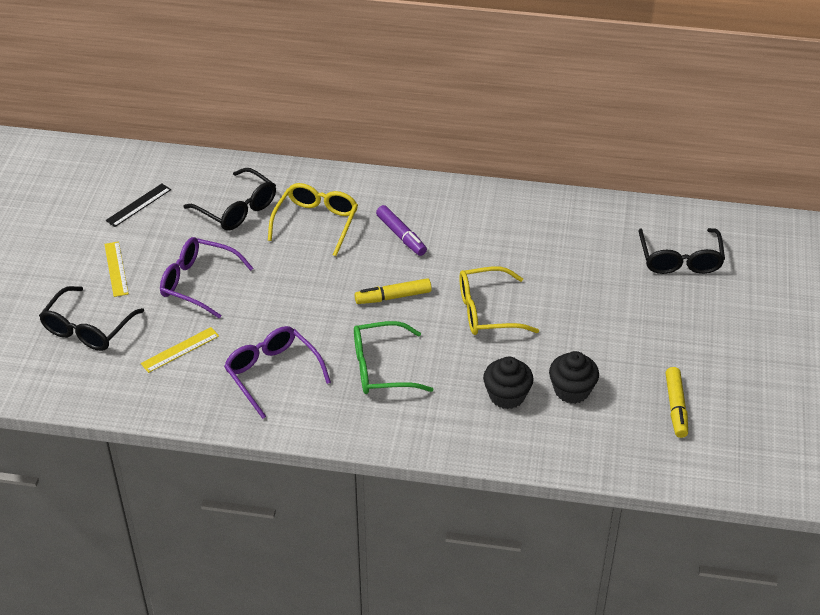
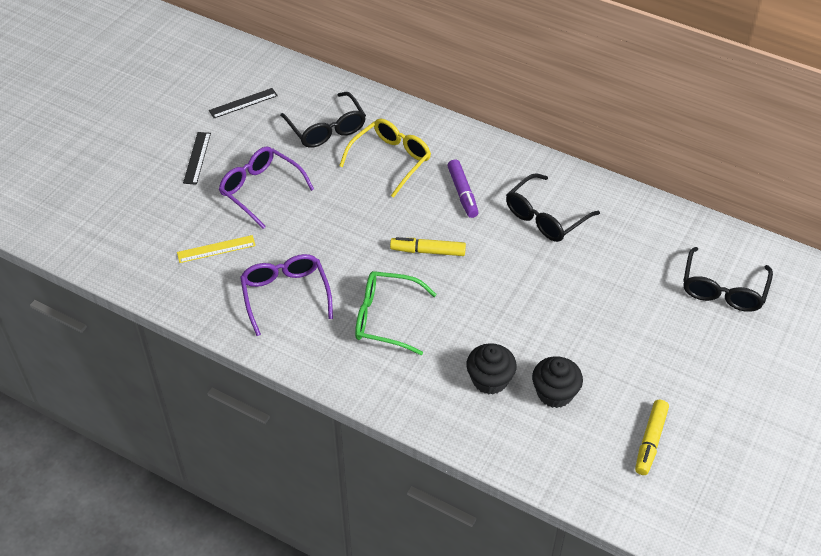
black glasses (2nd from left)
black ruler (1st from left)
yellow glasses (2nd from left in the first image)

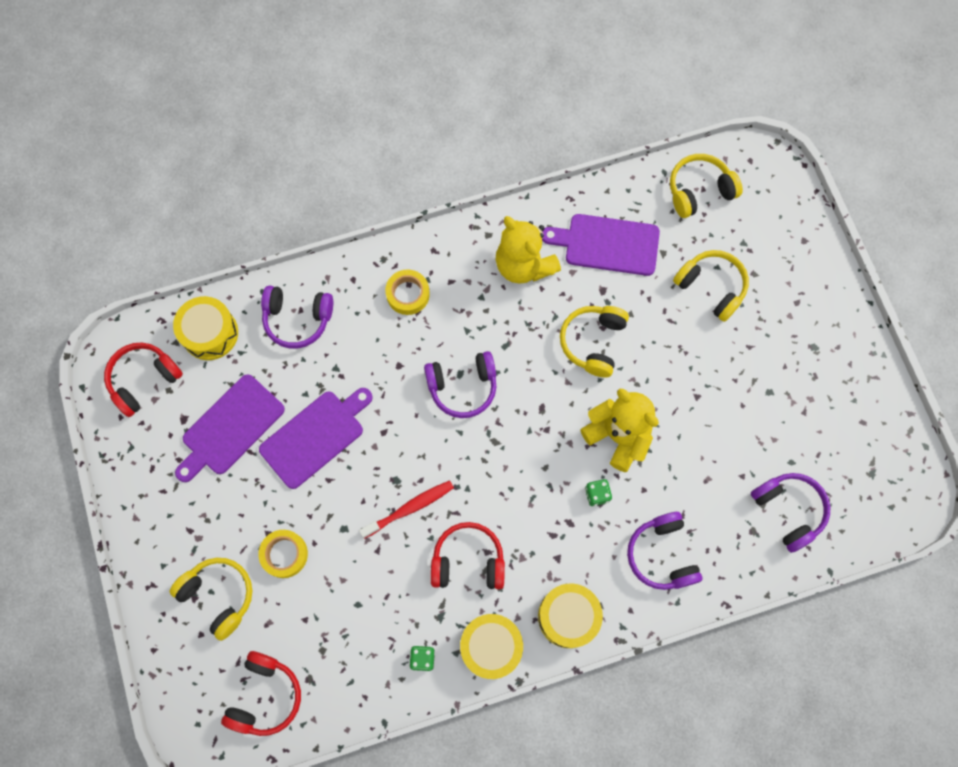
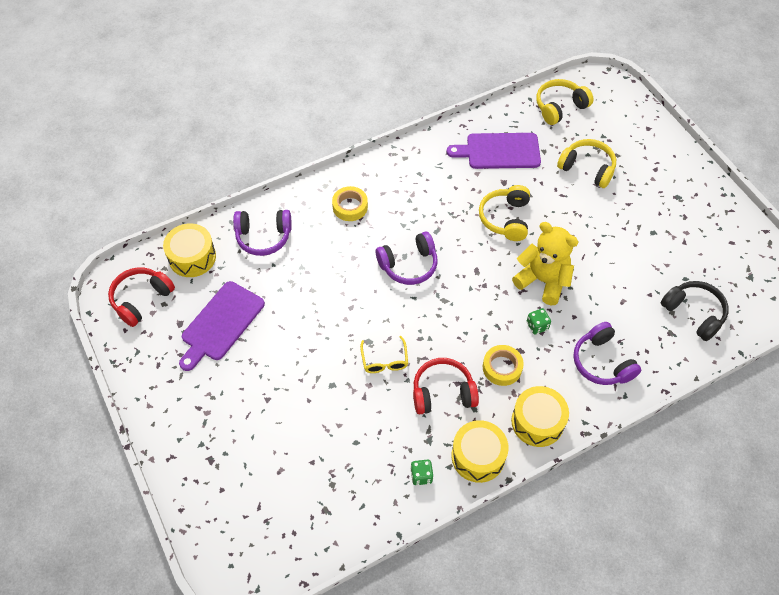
yellow headphones (1st from left in the first image)
red headphones (2nd from left in the first image)
yellow tape (2nd from left)
purple cutting board (2nd from left in the first image)
yellow glasses
yellow teddy bear (1st from left in the first image)
black headphones

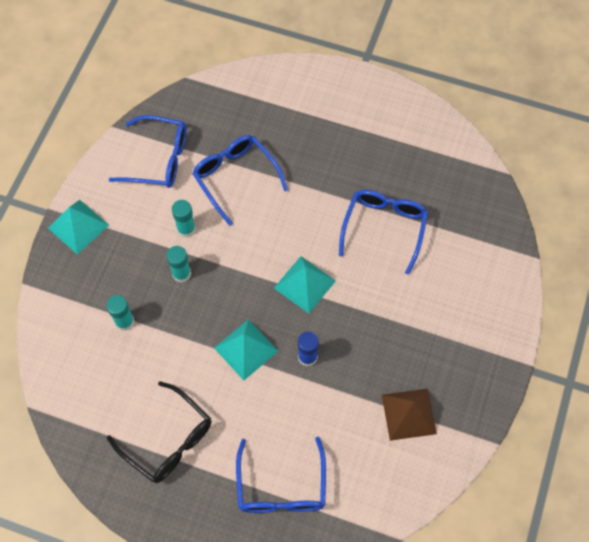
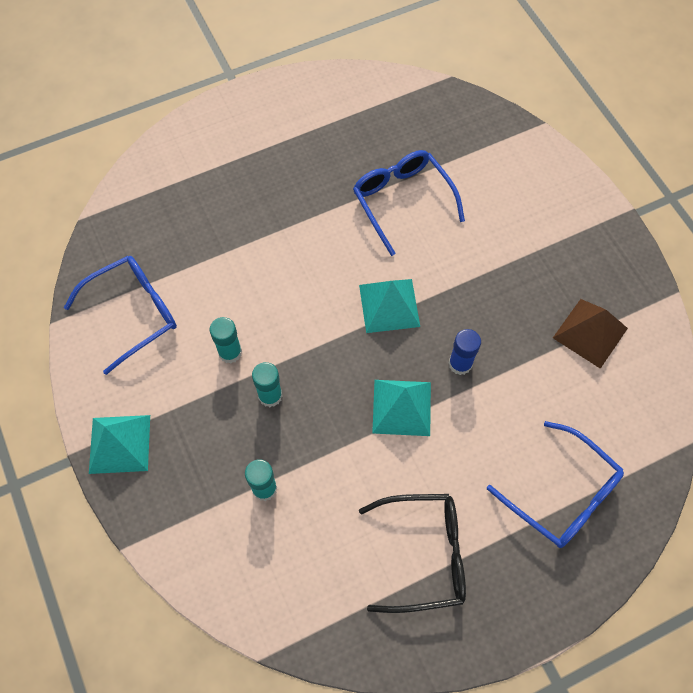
blue glasses (2nd from left in the first image)

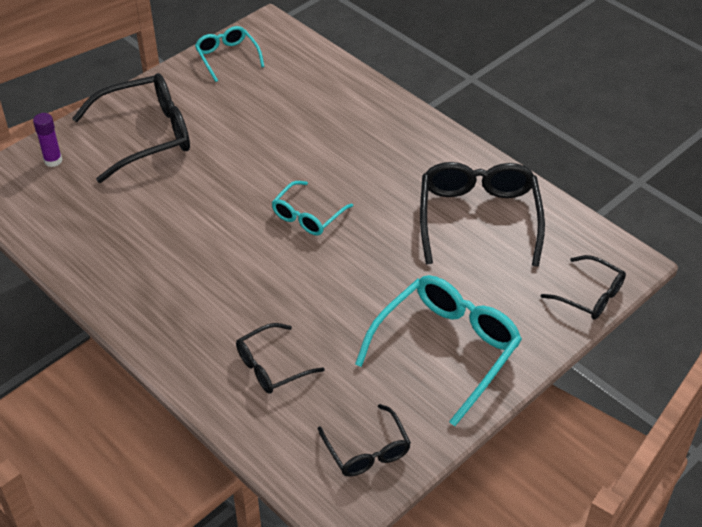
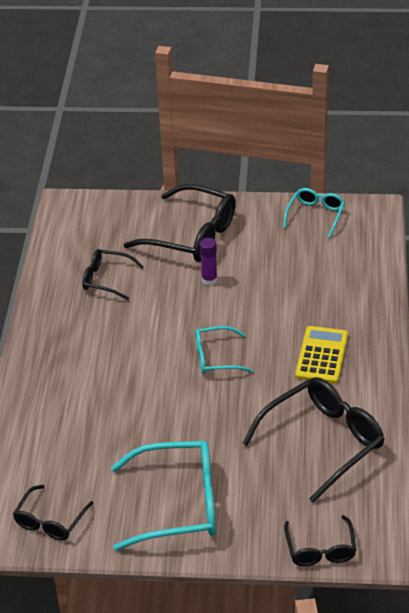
purple glue stick
black glasses (2nd from left)
yellow calculator

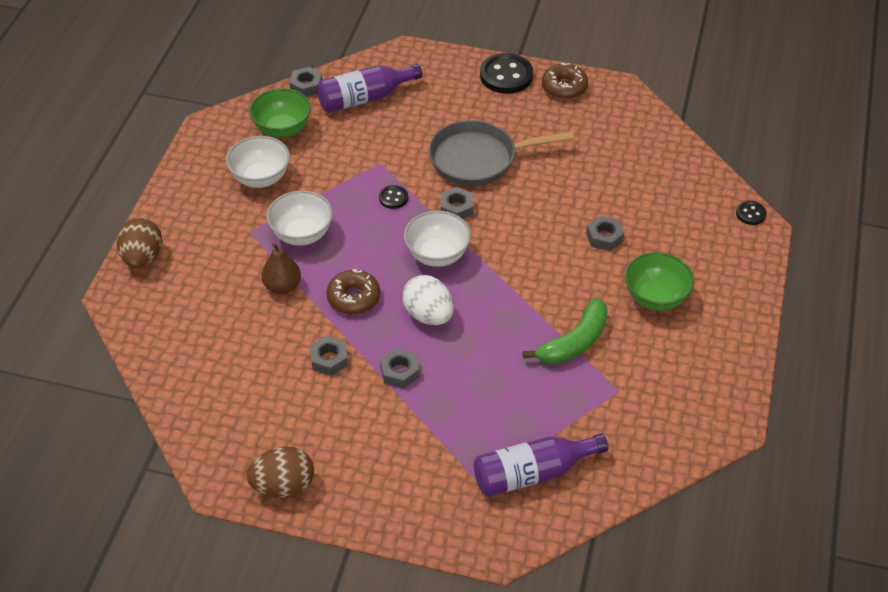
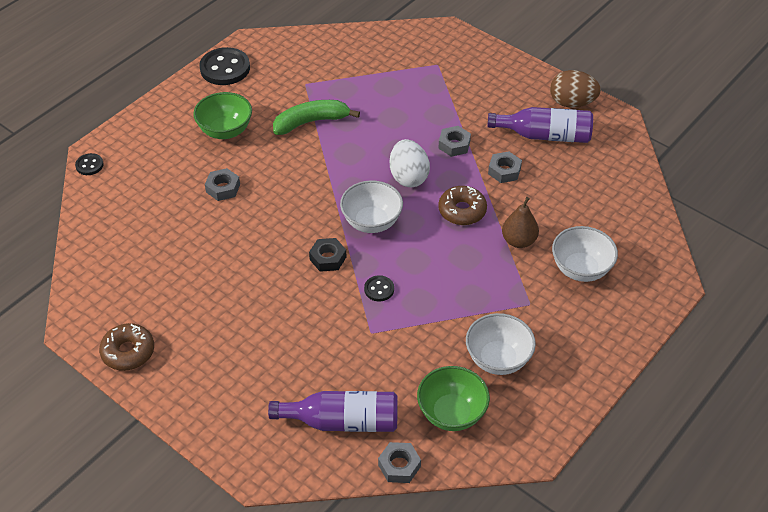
brown egg (1st from left in the first image)
white bowl (3rd from left)
grey pan
black nut
purple bottle (2nd from left)
black button (2nd from left)

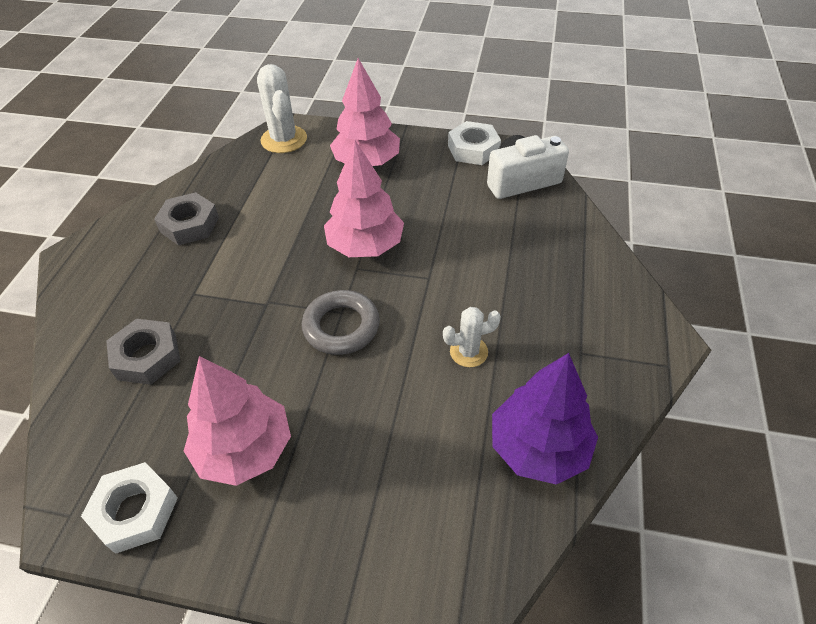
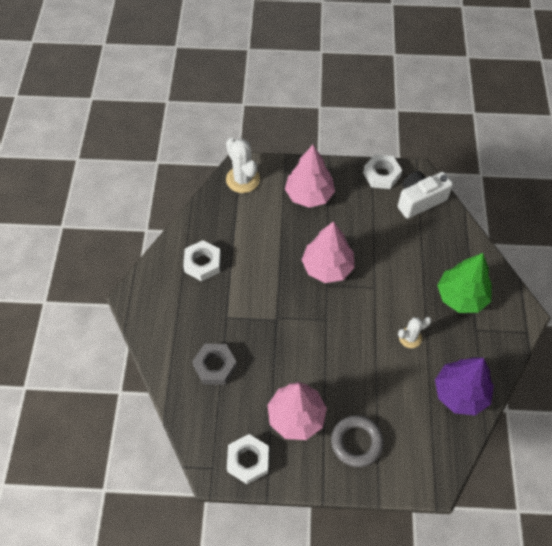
white nut (1st from left)
grey ring
green tree

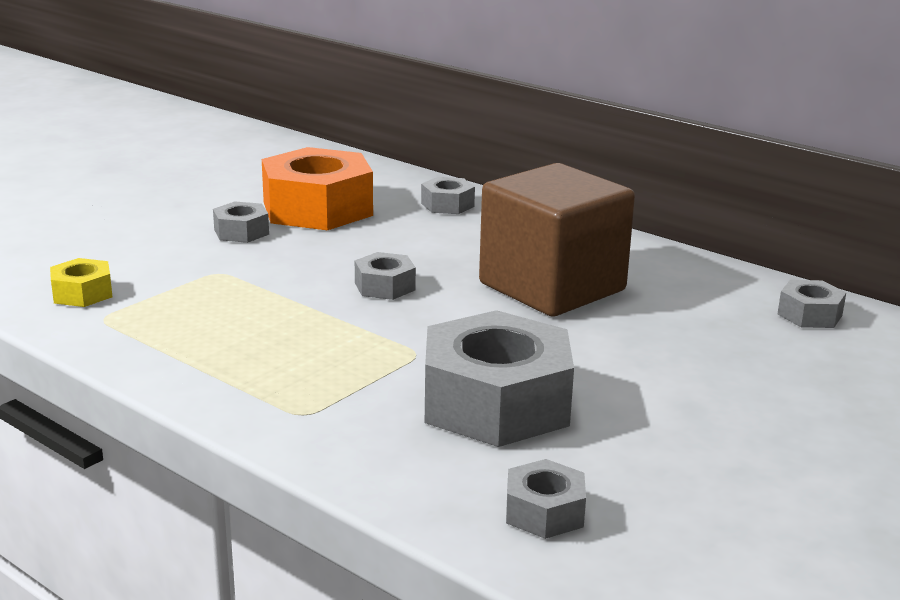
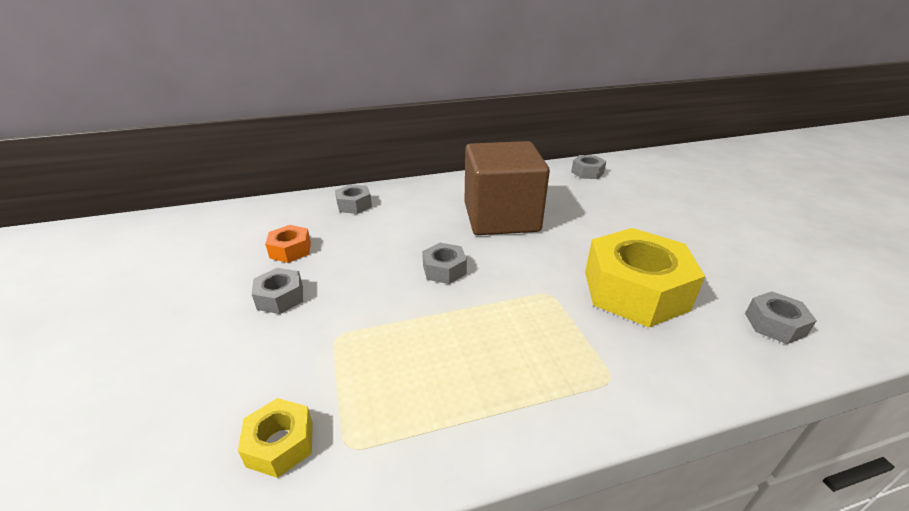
orange nut
yellow nut (2nd from left)

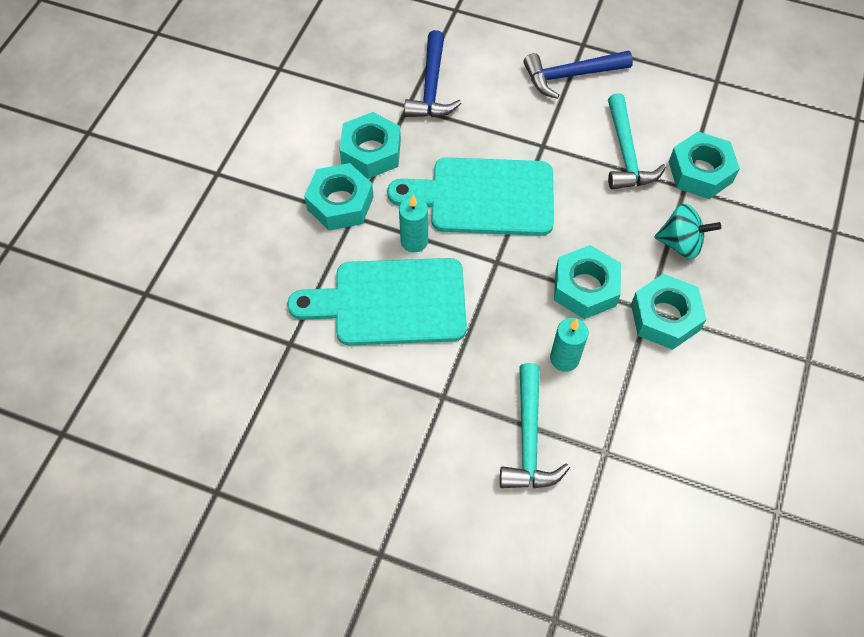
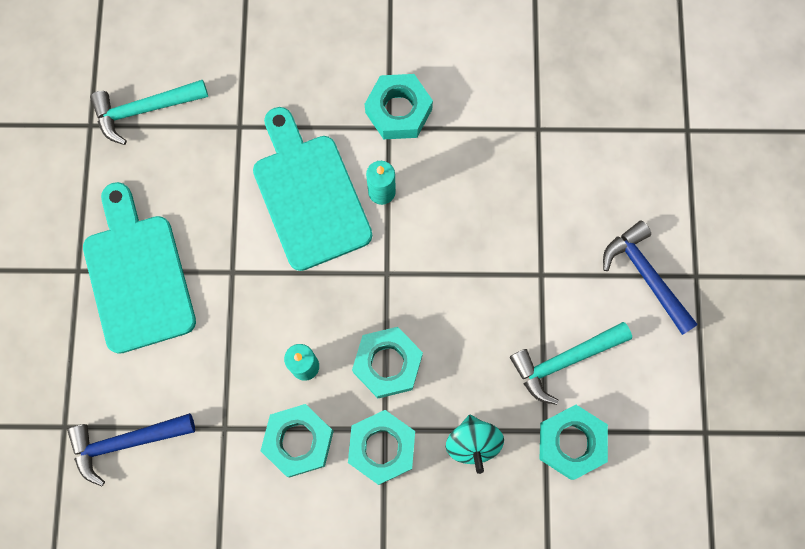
turquoise nut (1st from left)
turquoise cutting board (1st from left)
blue hammer (1st from left)
turquoise hammer (1st from left)

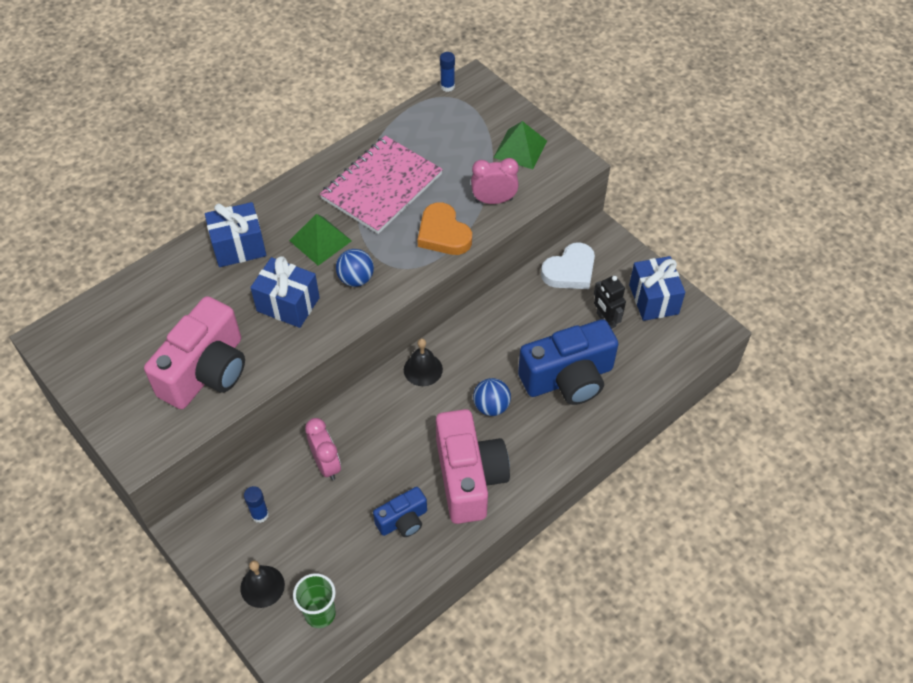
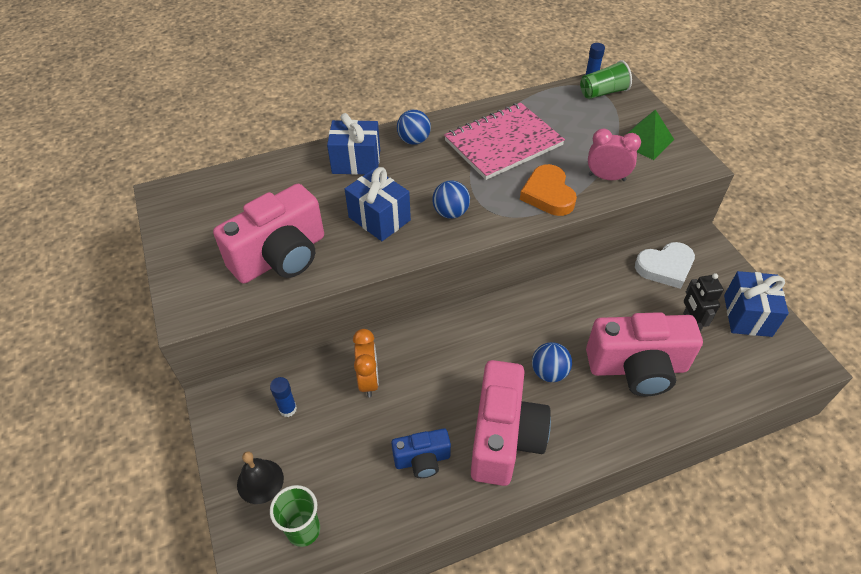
green pyramid (1st from left in the first image)
orange clock
black bell (2nd from left in the first image)
pink camera (3rd from left)
blue ball (1st from left)
green cup (2nd from left)

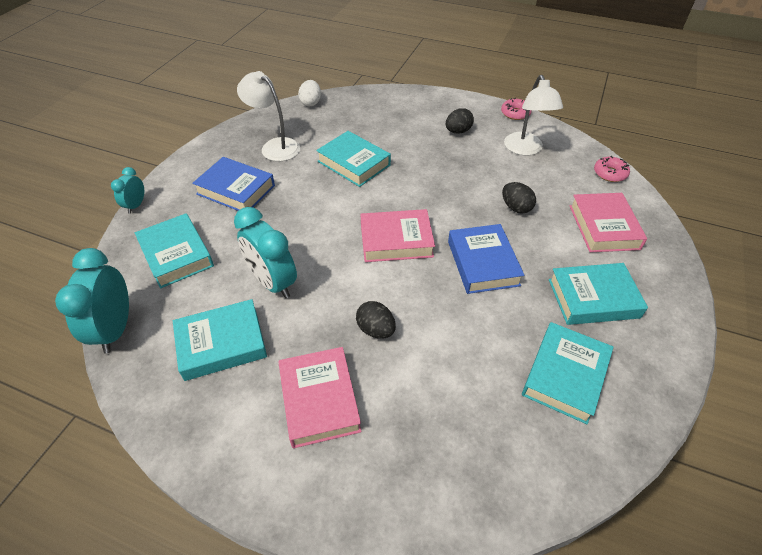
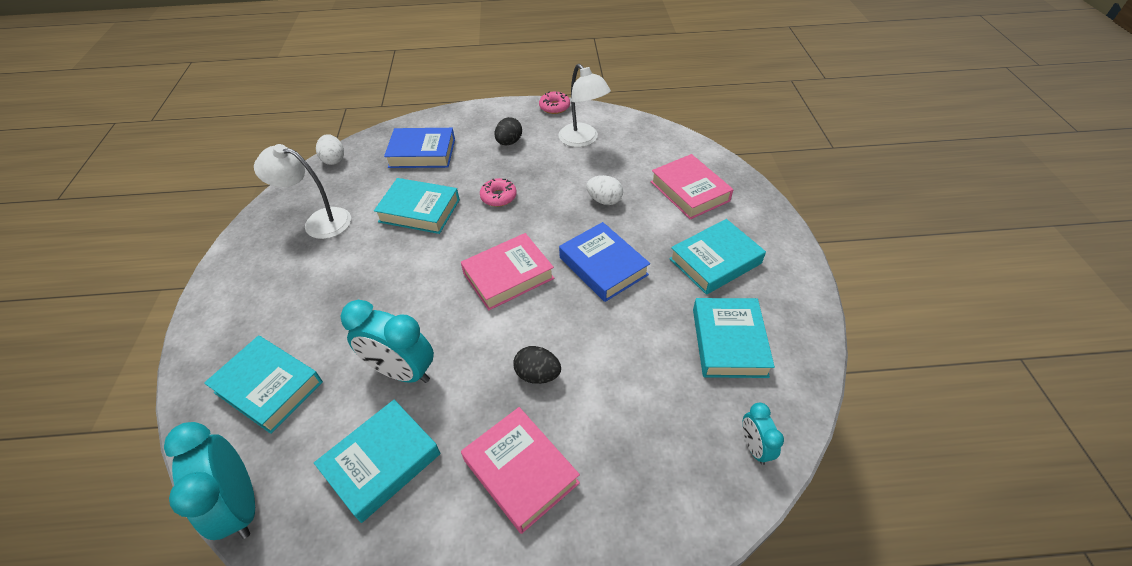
turquoise clock (3rd from left)
blue book (1st from left)
white egg (2nd from left)
pink donut (1st from left)

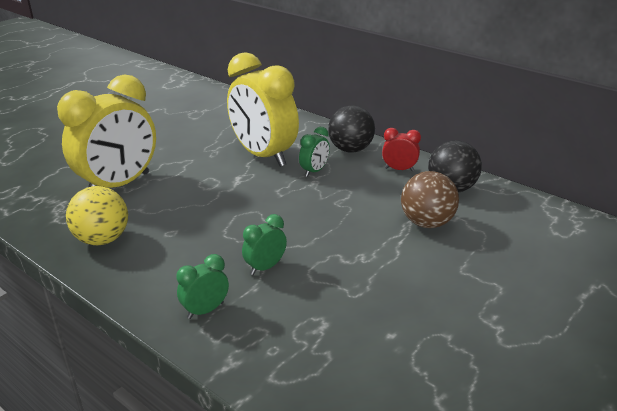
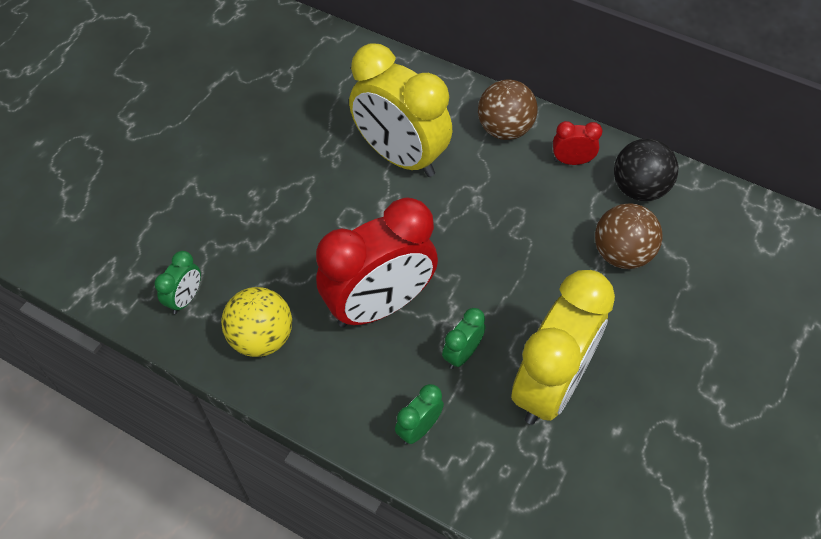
yellow clock (2nd from left)
green clock (1st from left)
brown ball (1st from left)
red clock (1st from left)

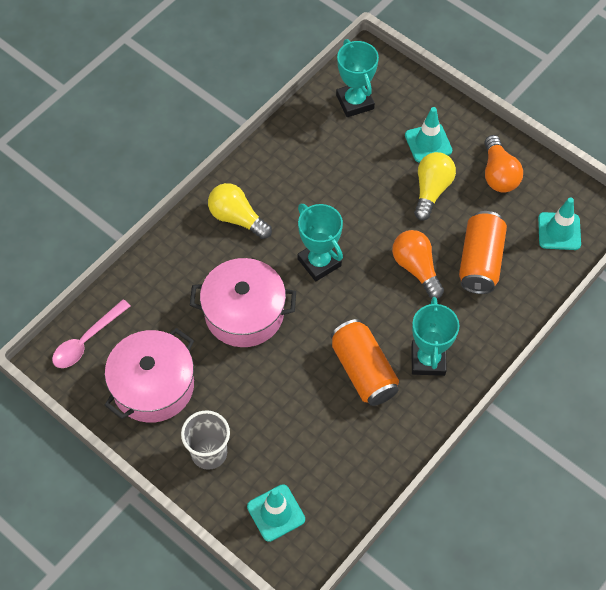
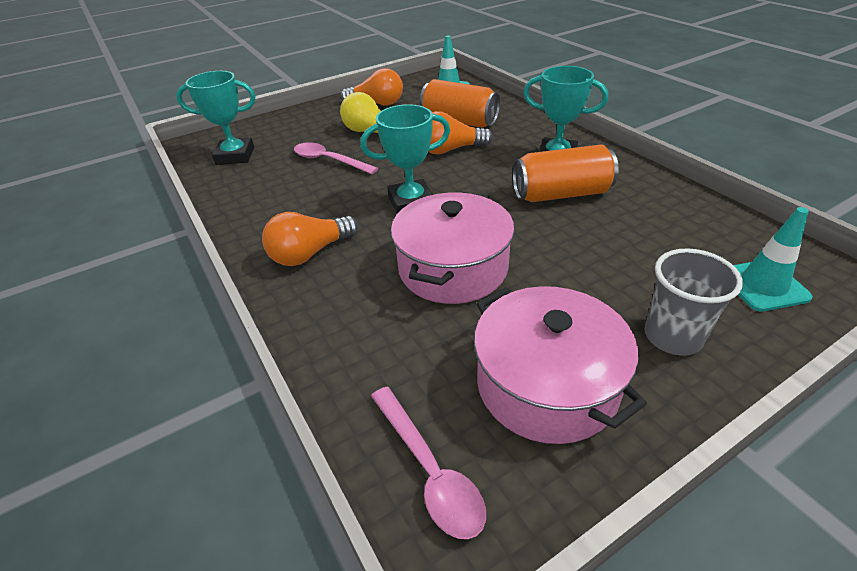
orange light bulb (1st from left)
turquoise traffic cone (2nd from left in the first image)
pink spoon (1st from left)

